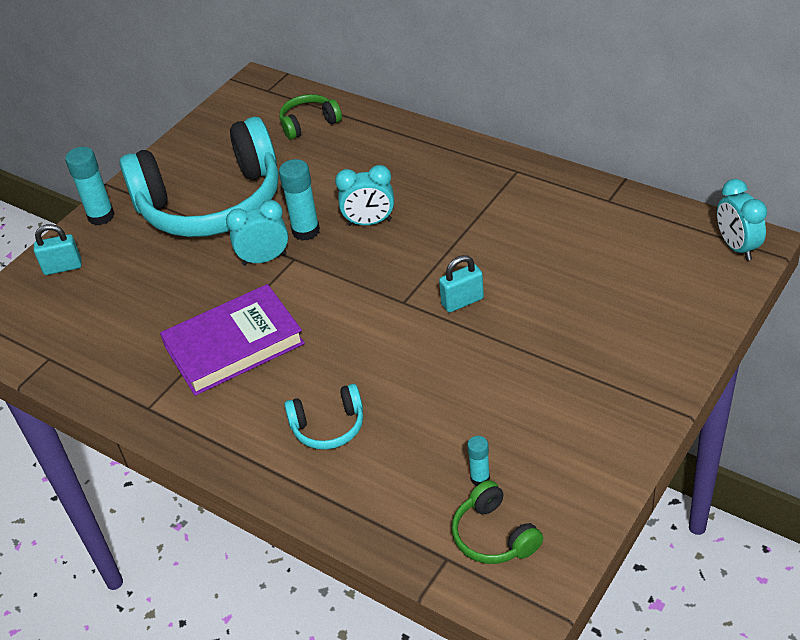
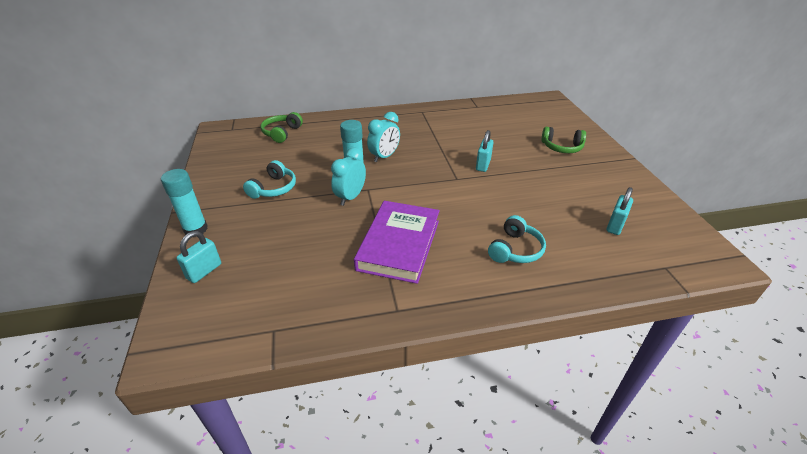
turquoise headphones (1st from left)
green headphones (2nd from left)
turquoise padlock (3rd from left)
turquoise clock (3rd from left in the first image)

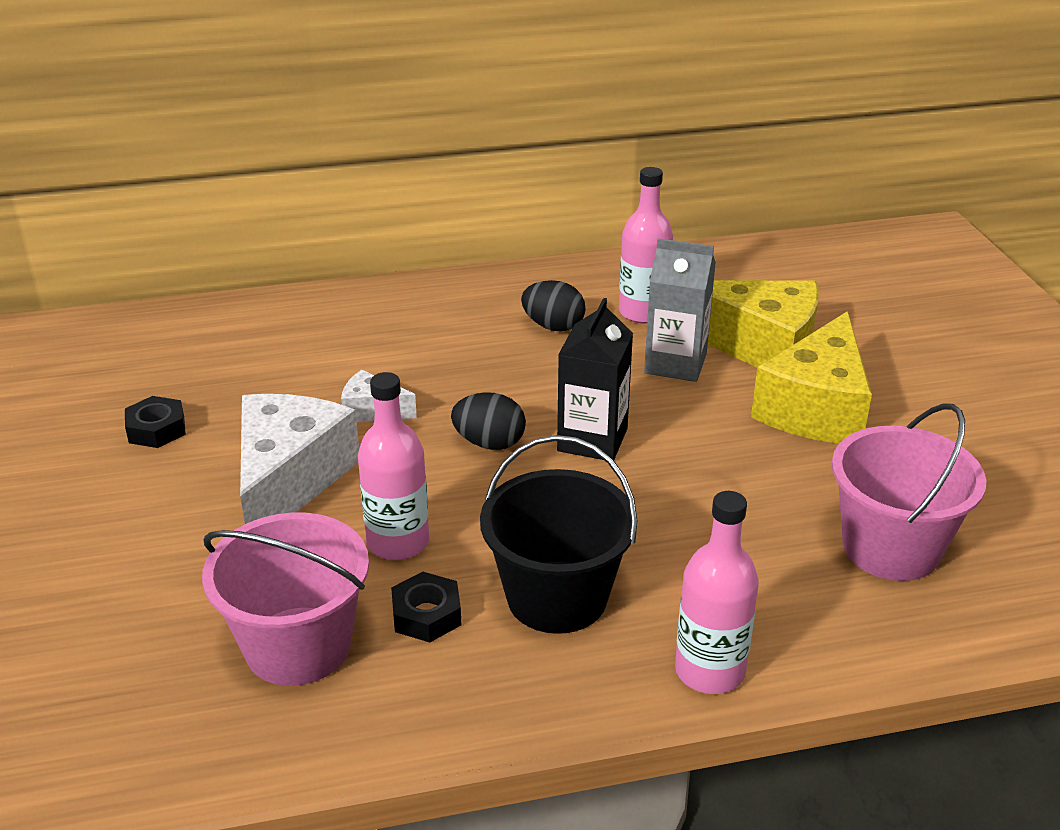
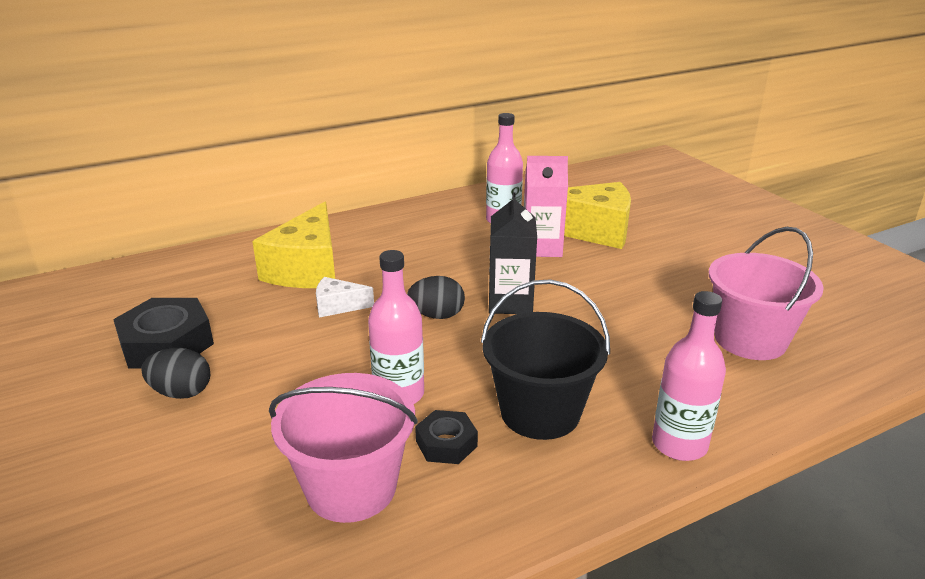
black nut (1st from left)
white cheese (1st from left in the first image)
black egg (1st from left)
pink carton
yellow cheese (1st from left)

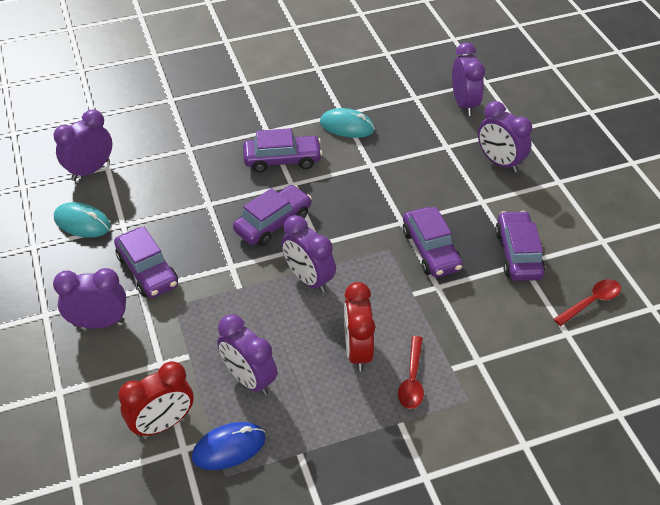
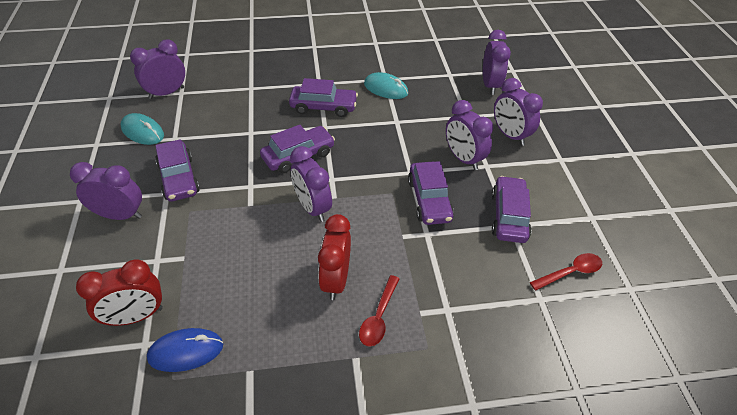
purple clock (4th from left)

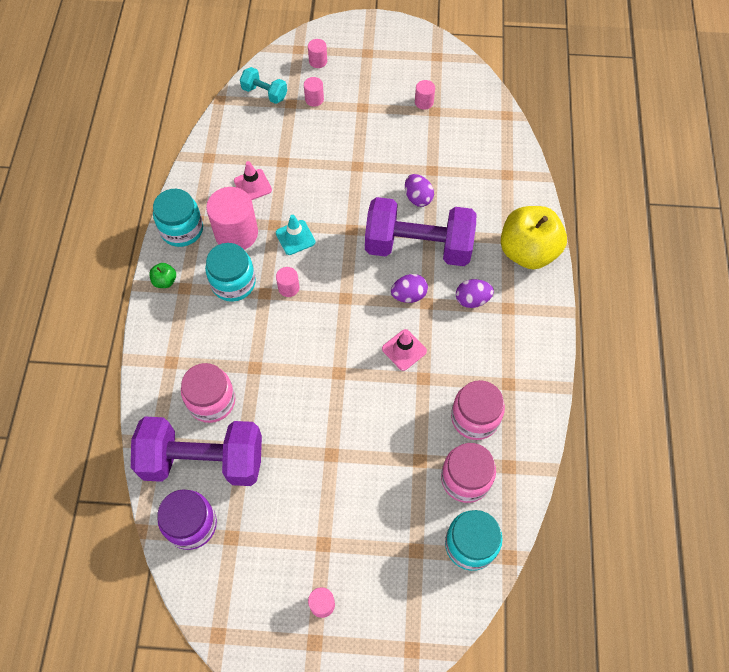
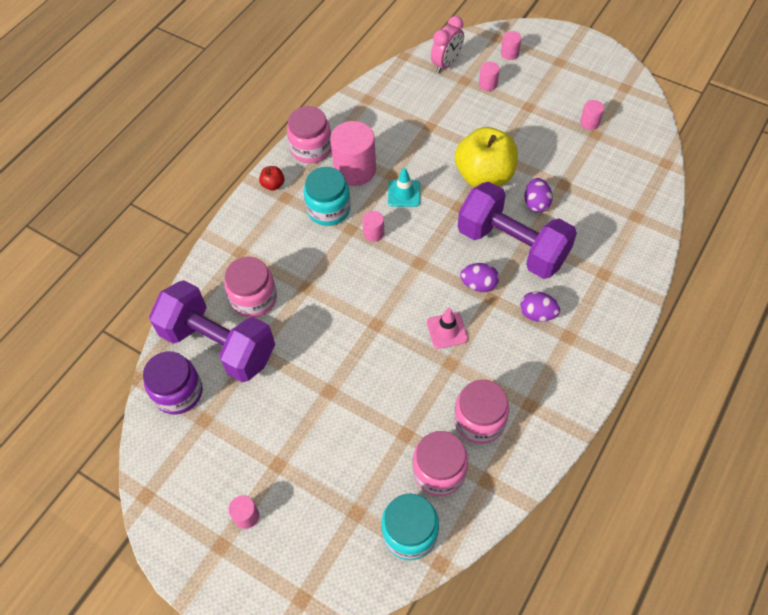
red apple
pink jar (2nd from left)
pink traffic cone (1st from left in the first image)
pink clock
yellow apple

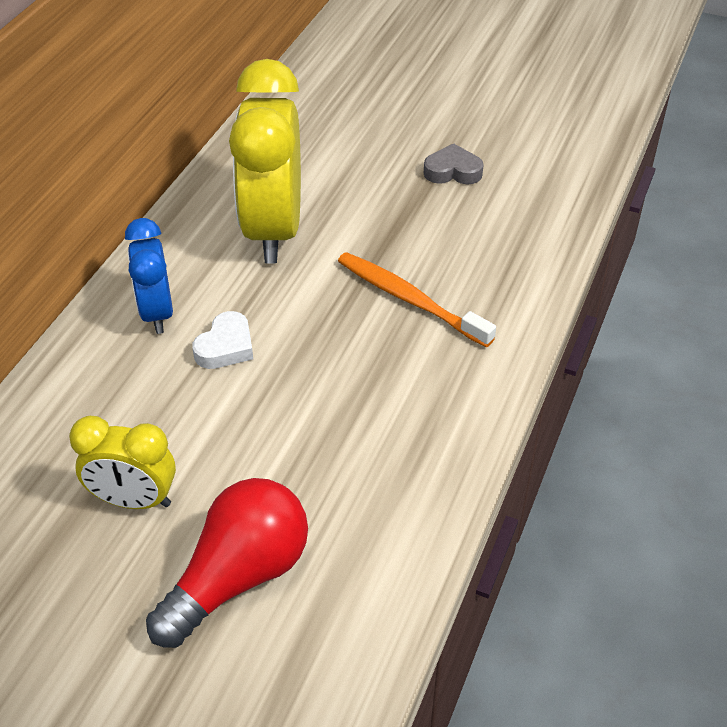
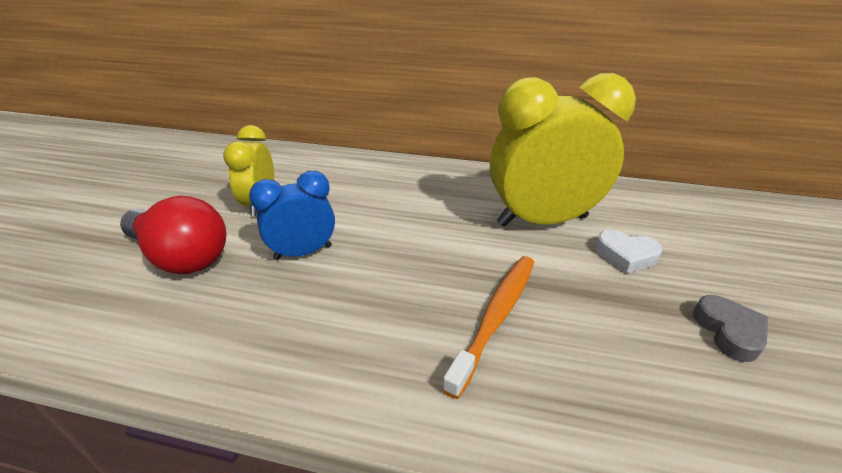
blue clock
white heart

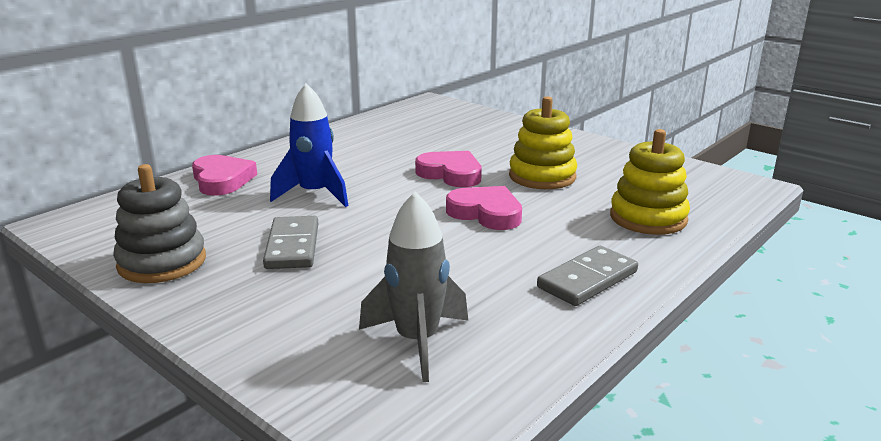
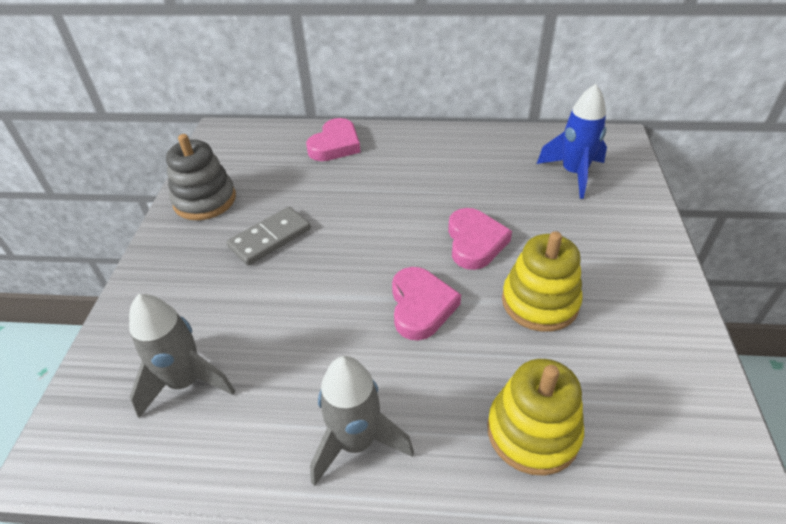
blue rocket
grey rocket (2nd from left)

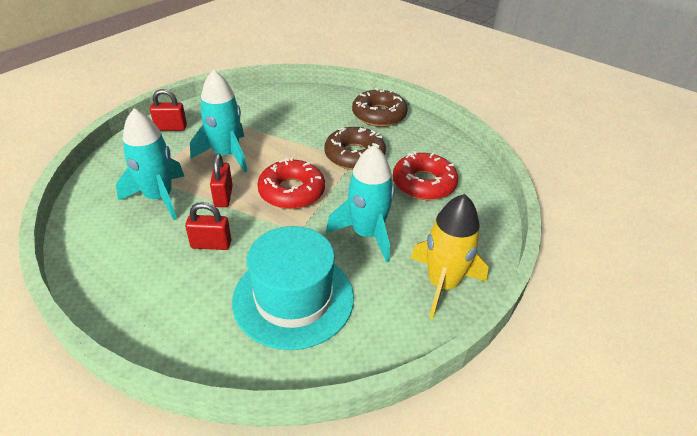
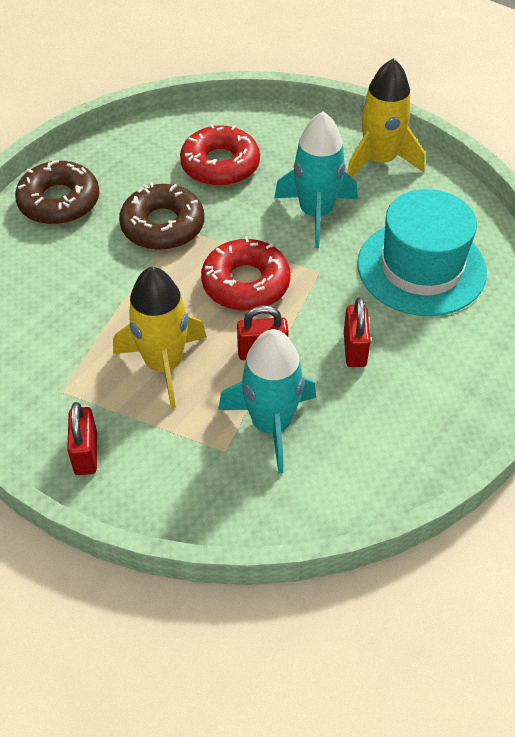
yellow rocket (1st from left)

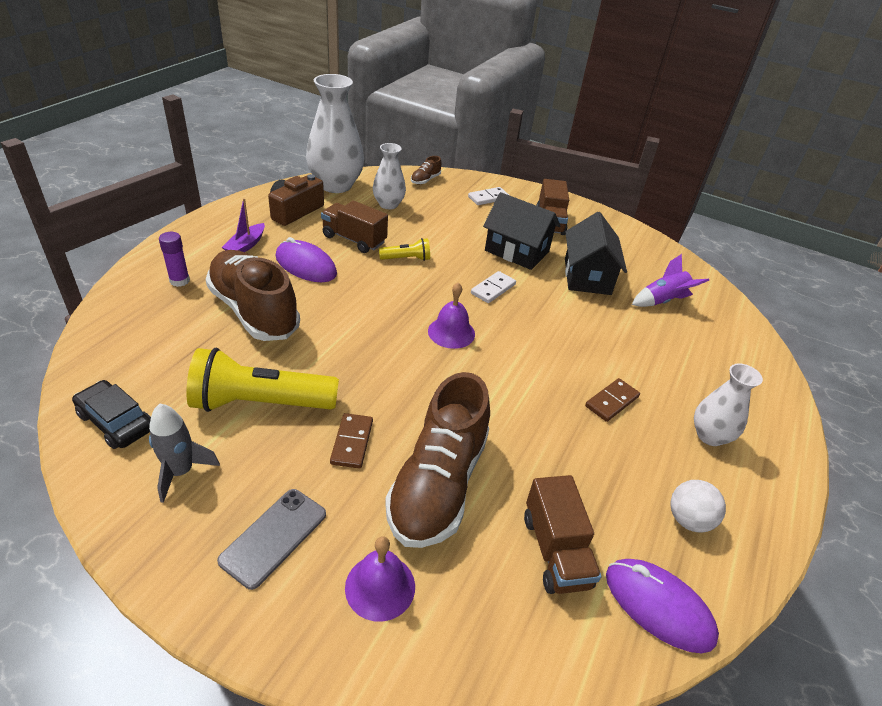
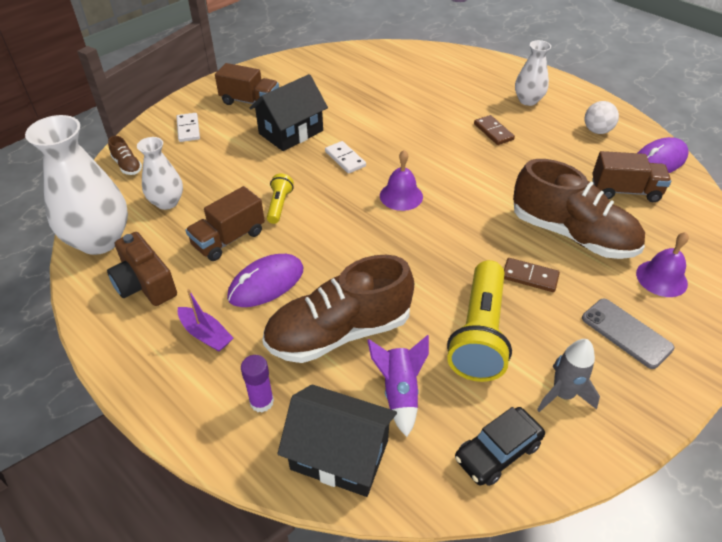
black house (2nd from left)
purple rocket

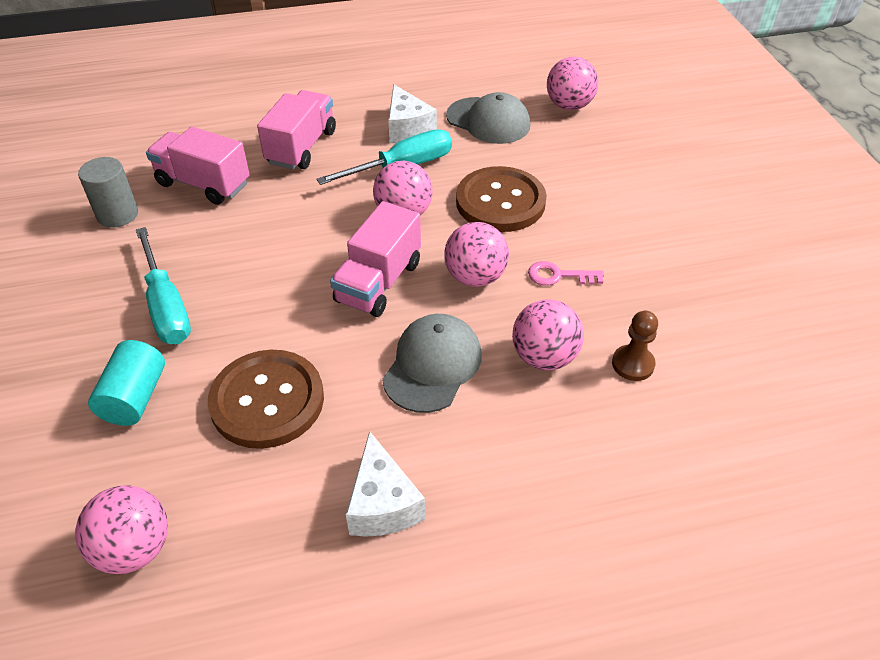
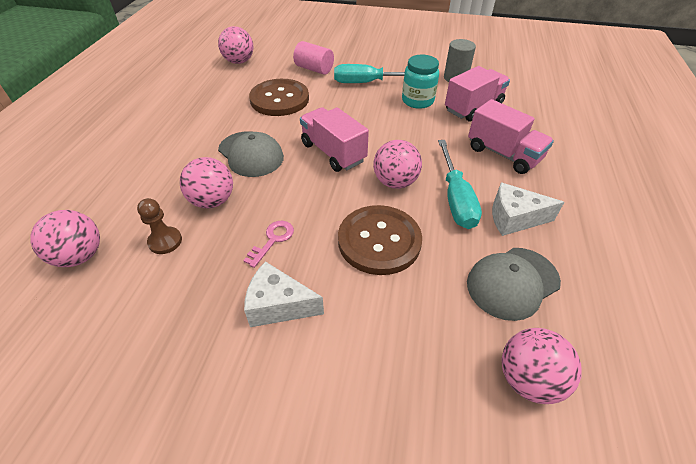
pink cylinder
white cheese (1st from left)
pink ball (1st from left)
turquoise jar

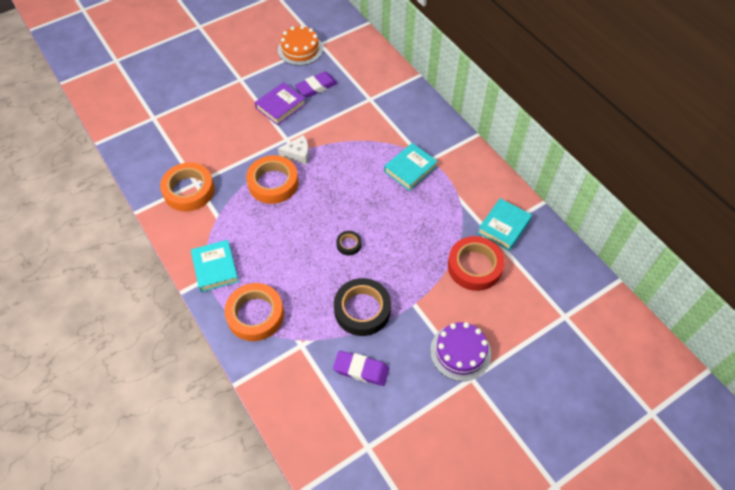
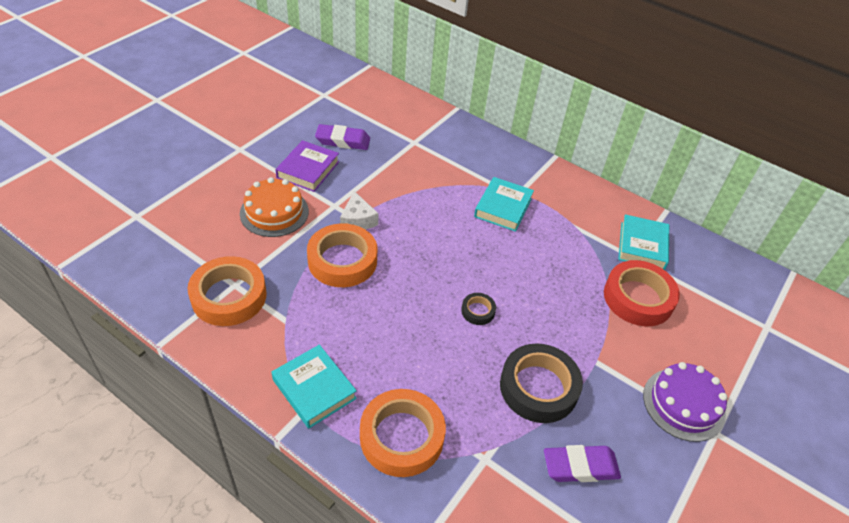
orange cake
white cheese
purple eraser (1st from left)

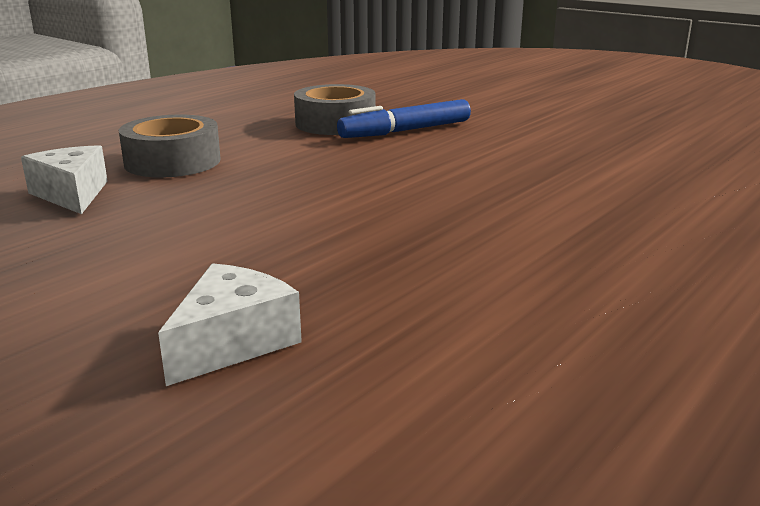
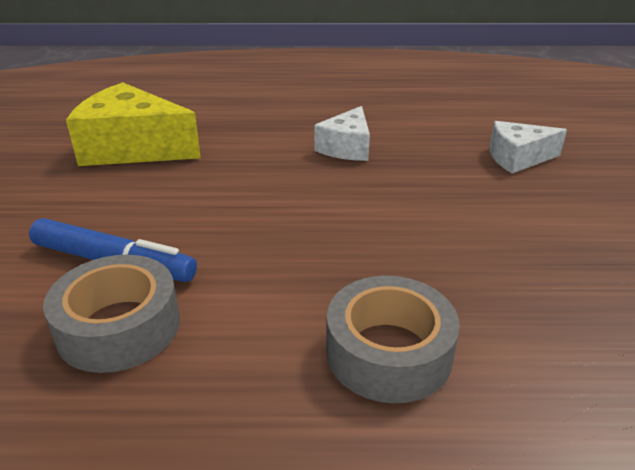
white cheese (1st from left)
yellow cheese

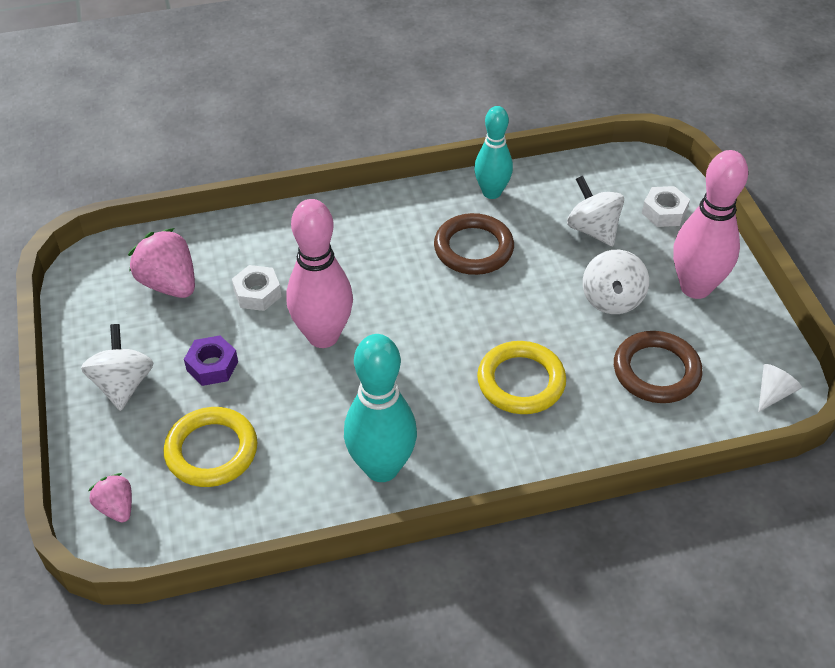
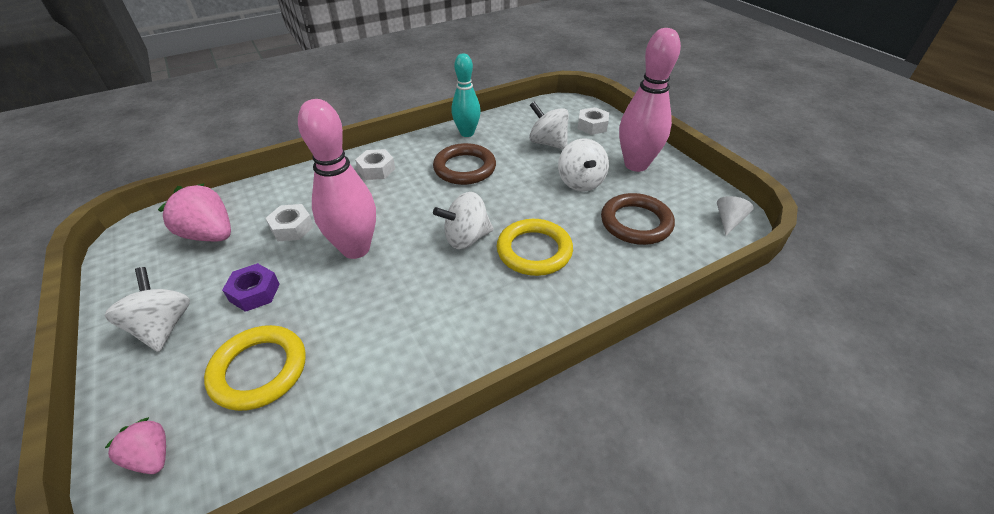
turquoise bowling pin (1st from left in the first image)
white nut (2nd from left)
white spinning top (2nd from left)

